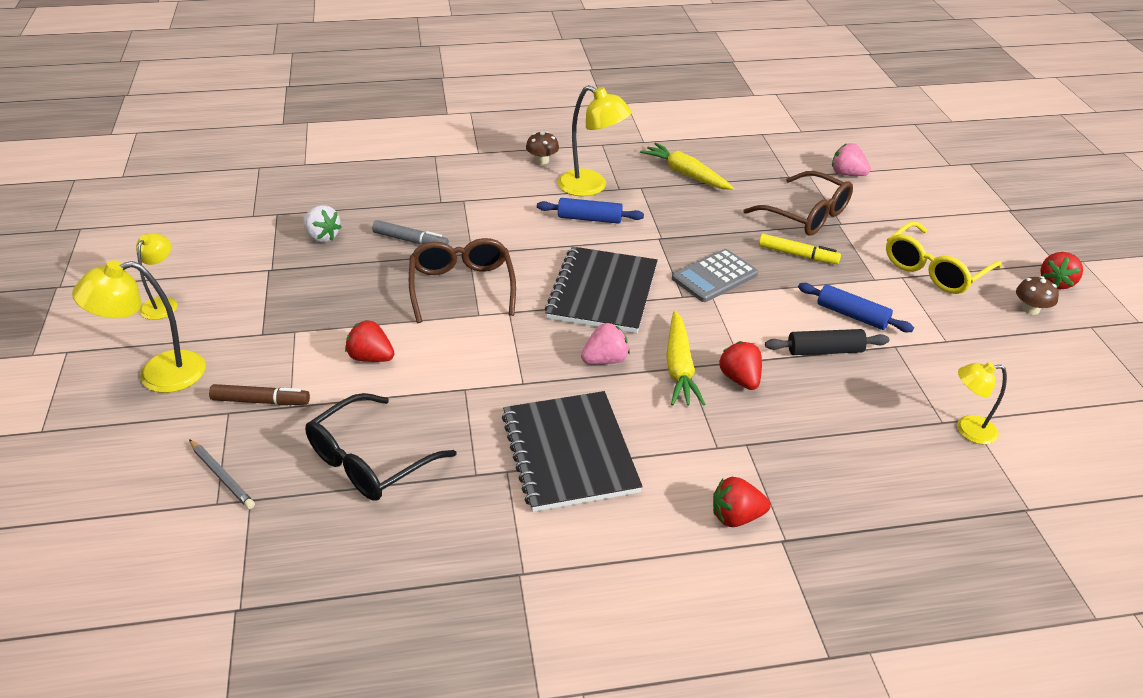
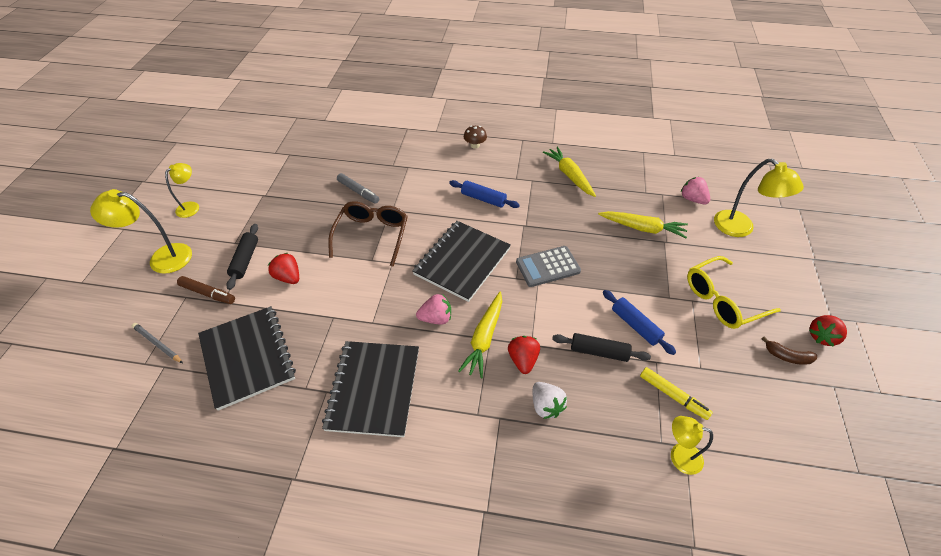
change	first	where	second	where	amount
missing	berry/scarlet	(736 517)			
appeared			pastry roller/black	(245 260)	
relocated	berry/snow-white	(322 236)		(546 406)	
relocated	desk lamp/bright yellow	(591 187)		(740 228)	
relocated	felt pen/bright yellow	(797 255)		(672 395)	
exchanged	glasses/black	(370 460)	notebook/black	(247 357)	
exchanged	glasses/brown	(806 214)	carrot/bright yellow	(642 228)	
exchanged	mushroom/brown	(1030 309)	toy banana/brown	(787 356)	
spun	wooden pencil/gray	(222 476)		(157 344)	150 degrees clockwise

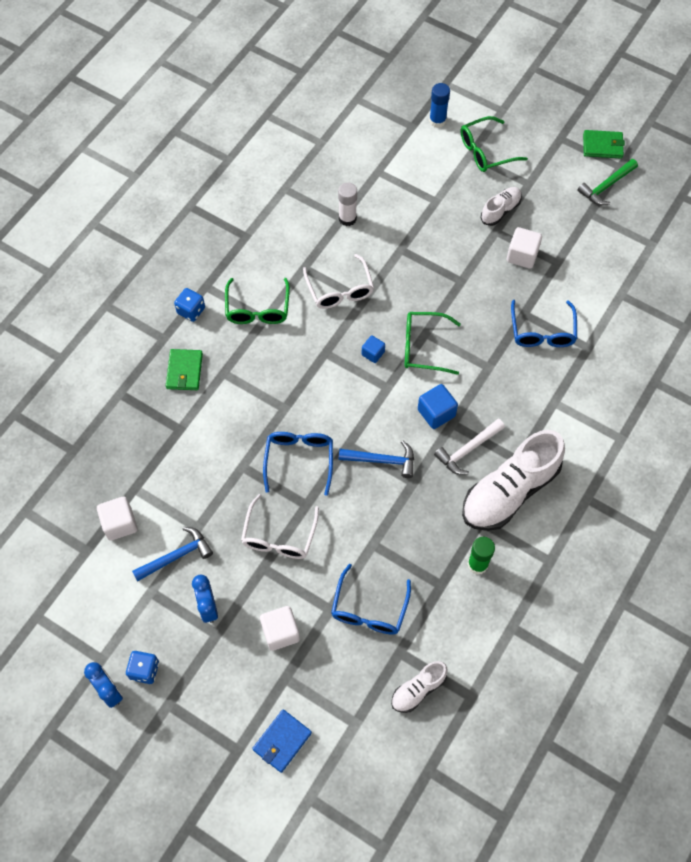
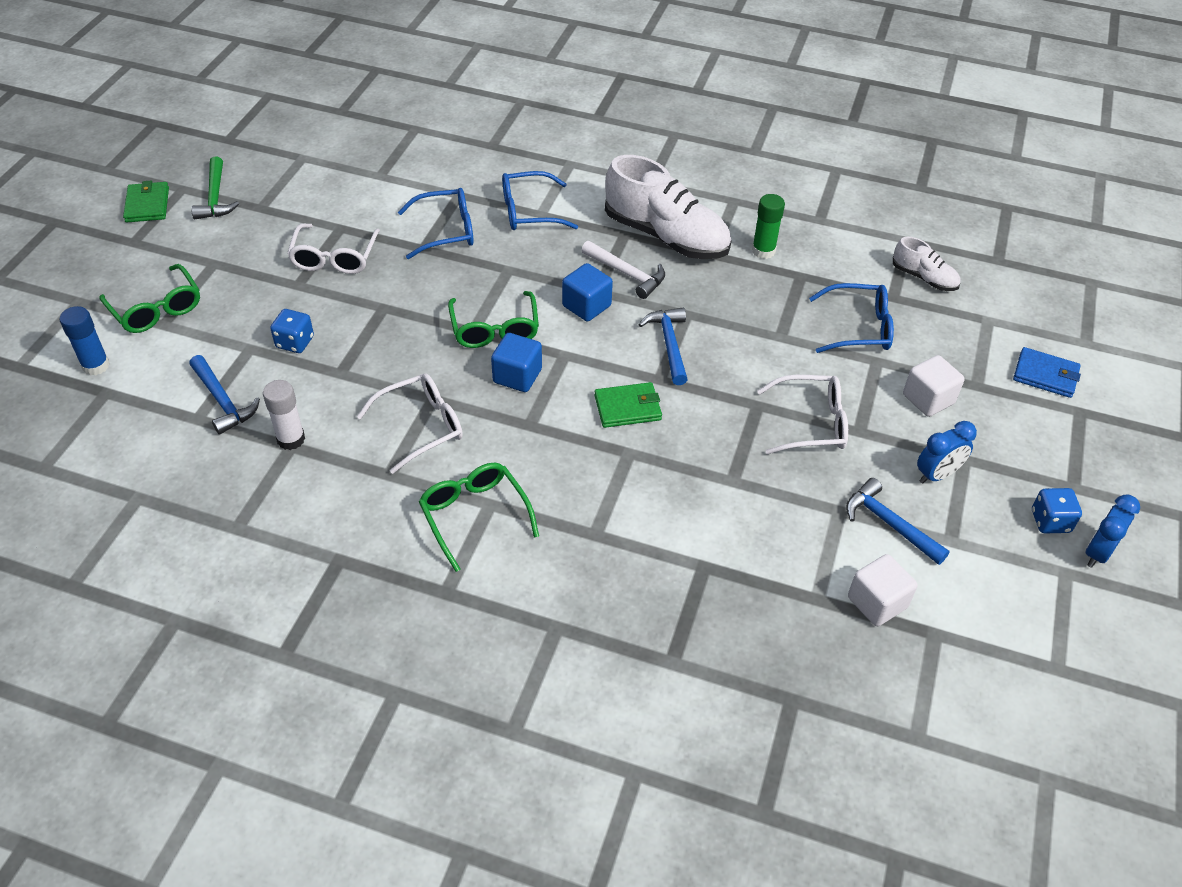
change	first	where	second	where	amount
missing	lace-up shoe/snow-white	(500 210)			
appeared			carpenter's hammer/royal blue	(223 401)	
relocated	card wallet/leaf-green	(184 371)		(628 408)	
relocated	dice/royal blue	(191 311)		(295 342)	
relocated	glasses/royal blue	(299 460)		(529 211)	
exchanged	block/snow-white	(522 255)	glasses/snow-white	(334 258)	
spun	glasses/leaf-green	(257 309)		(474 515)	105 degrees counterclockwise
spun	carpenter's hammer/leaf-green	(606 186)		(215 197)	45 degrees clockwise
size	block/royal blue	(373 353)		(517 376)	x1.60

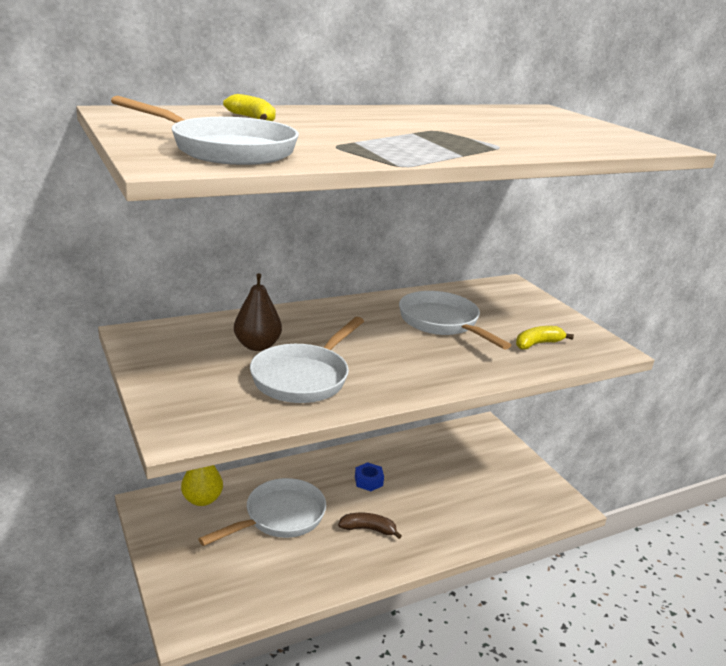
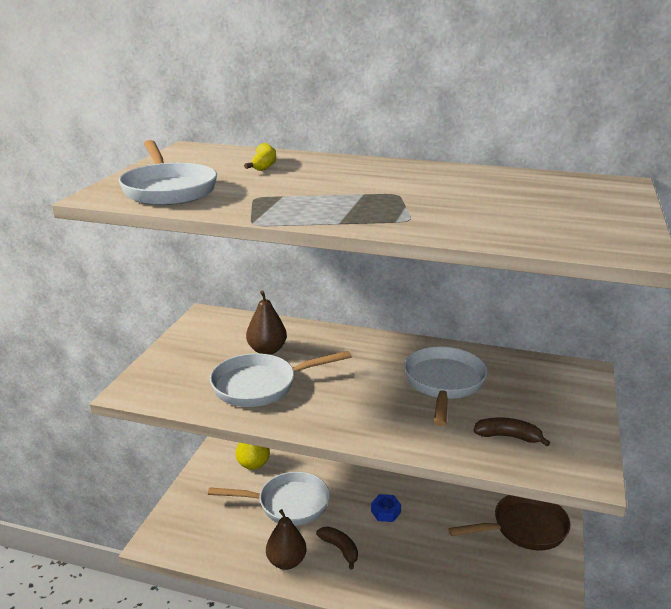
change	first	where	second	where	amount
appeared			toy pear/brown	(286 561)	
appeared			skillet/brown	(524 528)	
colour	toy banana/bright yellow	(537 344)	toy banana/brown	(508 437)	

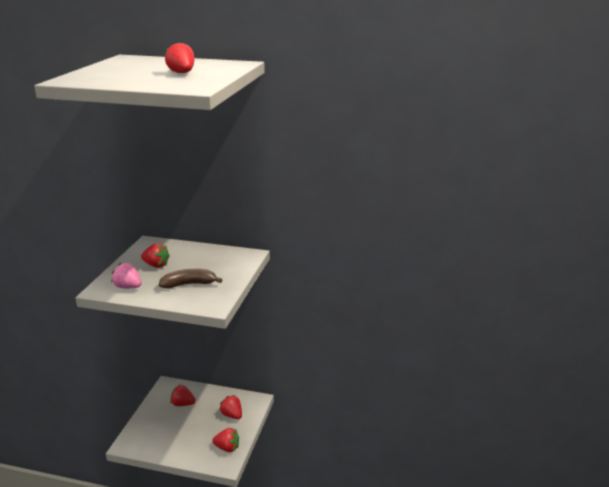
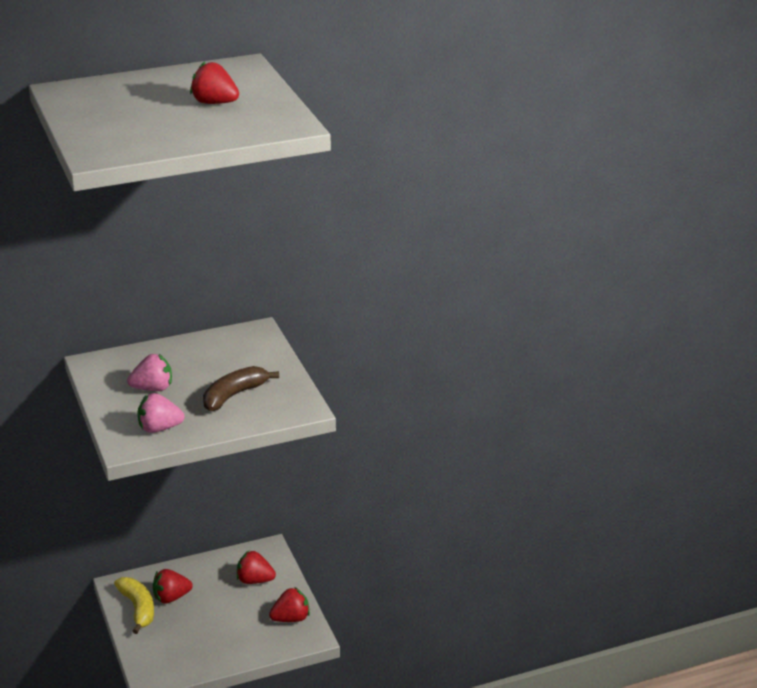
change	first	where	second	where	amount
appeared			toy banana/bright yellow	(138 608)	
colour	berry/scarlet	(156 265)	berry/pink	(153 388)	

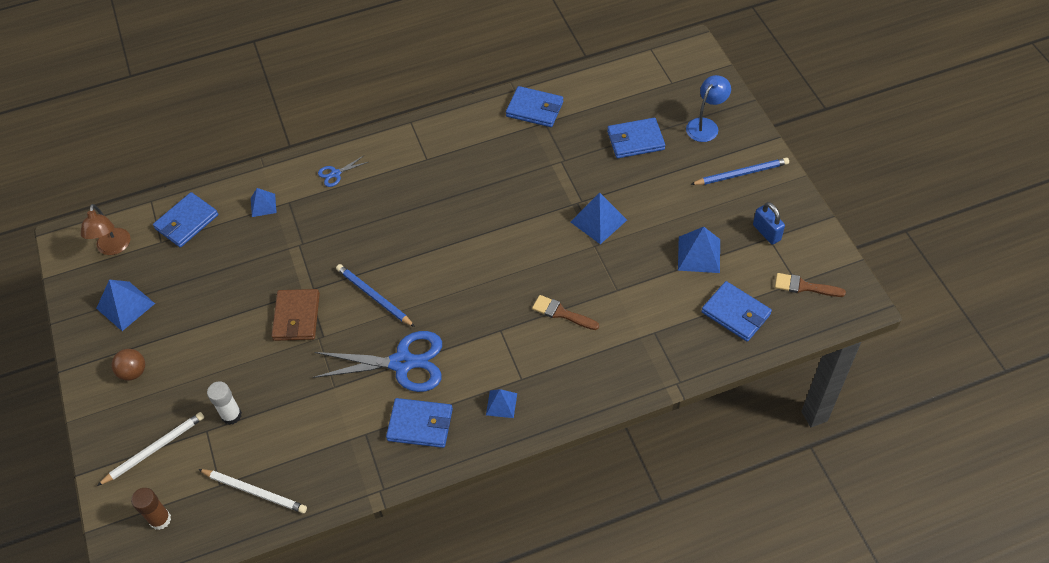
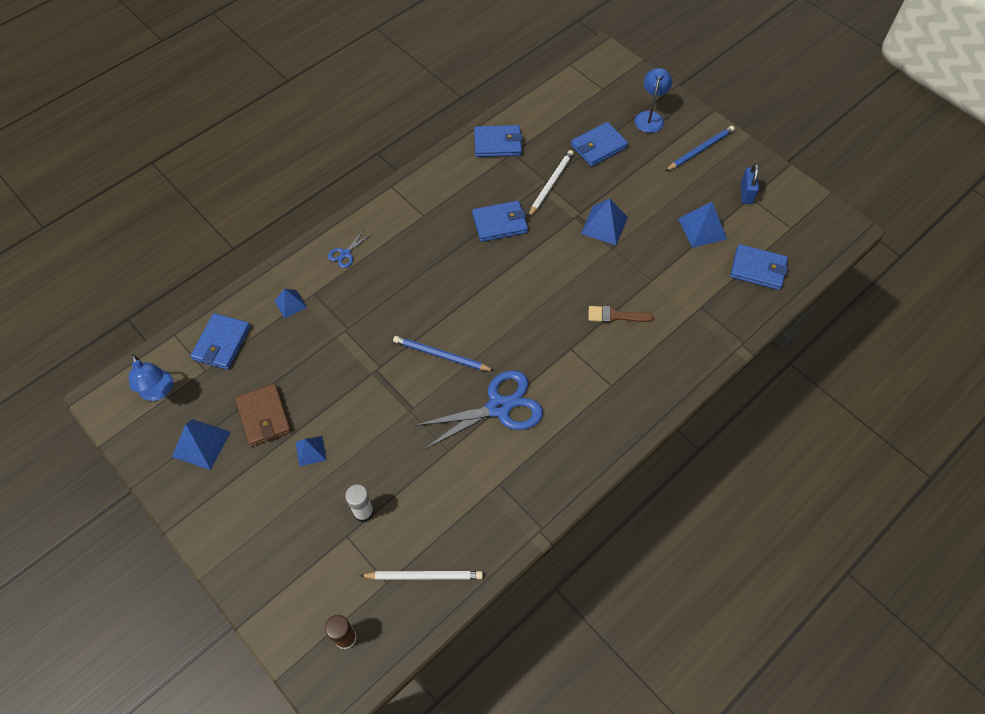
change	first	where	second	where	amount
missing	ball/brown	(133 372)			
missing	paint brush/brown	(804 286)			
relocated	wooden pencil/snow-white	(154 449)		(551 184)	
relocated	card wallet/brown	(296 317)		(264 416)	
relocated	card wallet/royal blue	(420 425)		(500 223)	
relocated	solid pyramid/royal blue	(501 404)		(310 451)	
colour	desk lamp/brown	(113 248)	desk lamp/royal blue	(158 391)	
spun	lock/royal blue	(766 232)		(746 193)	60 degrees clockwise

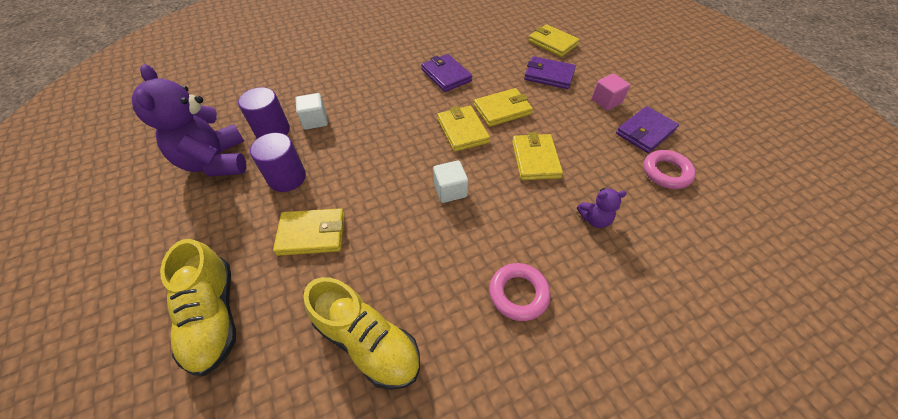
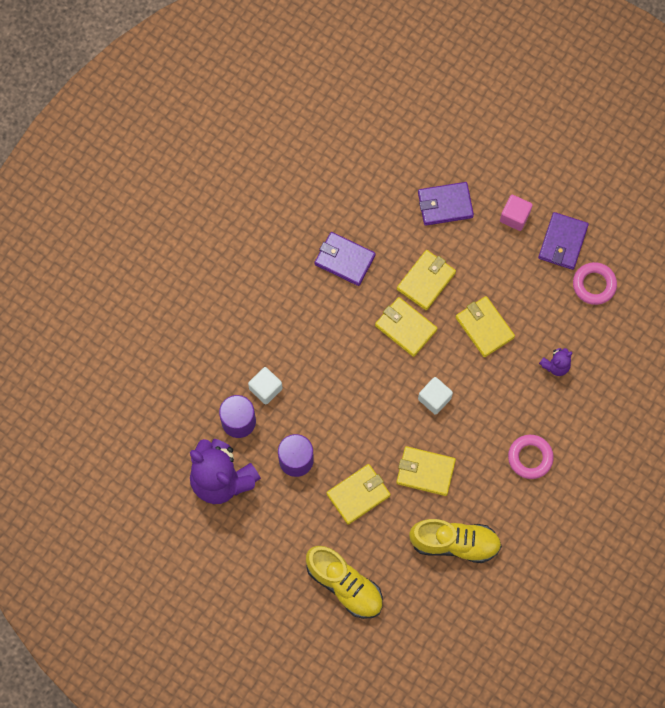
change	first	where	second	where	amount
relocated	card wallet/bright yellow	(552 43)		(425 472)	

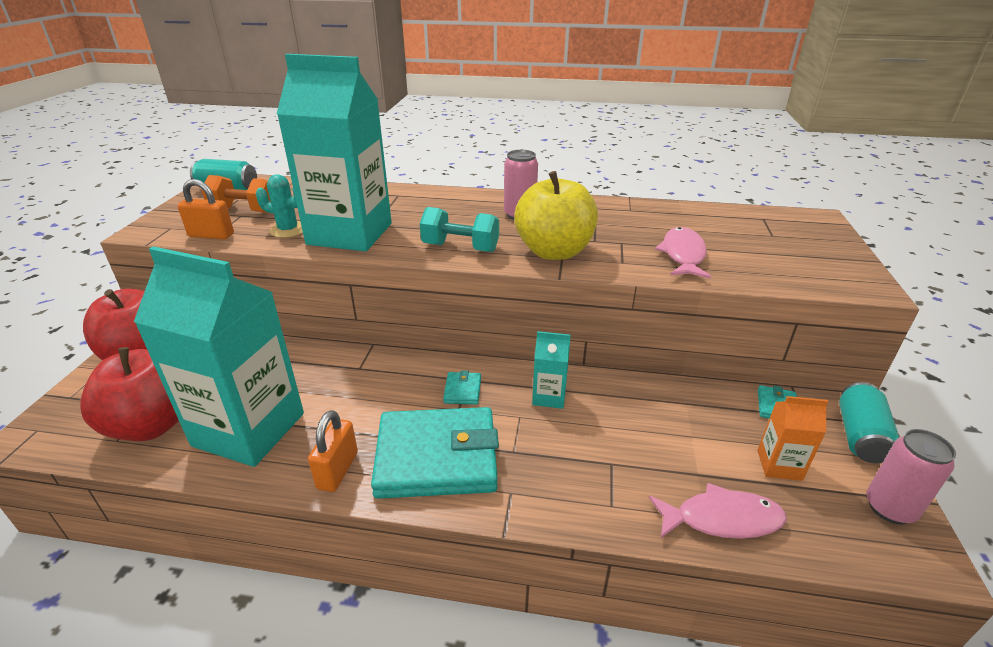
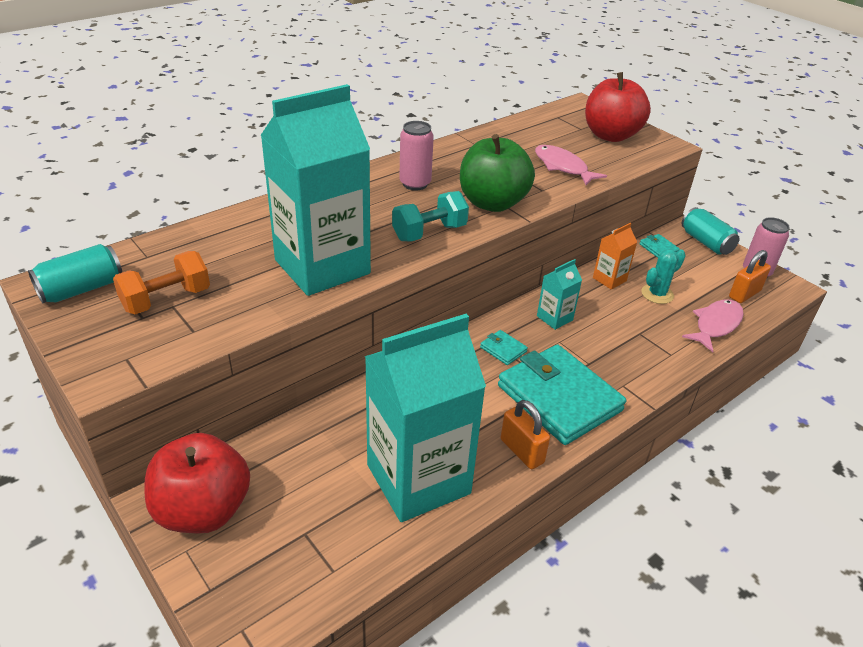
change	first	where	second	where	amount
relocated	apple/scarlet	(152 425)		(610 135)	
relocated	lock/orange	(211 235)		(744 294)	
relocated	cactus/teal	(288 230)		(657 294)	
relocated	milk carton/orange	(779 465)		(609 279)	
colour	apple/bright yellow	(554 251)	apple/leaf-green	(492 203)	
spun	card wallet/teal	(437 457)		(559 398)	75 degrees counterclockwise

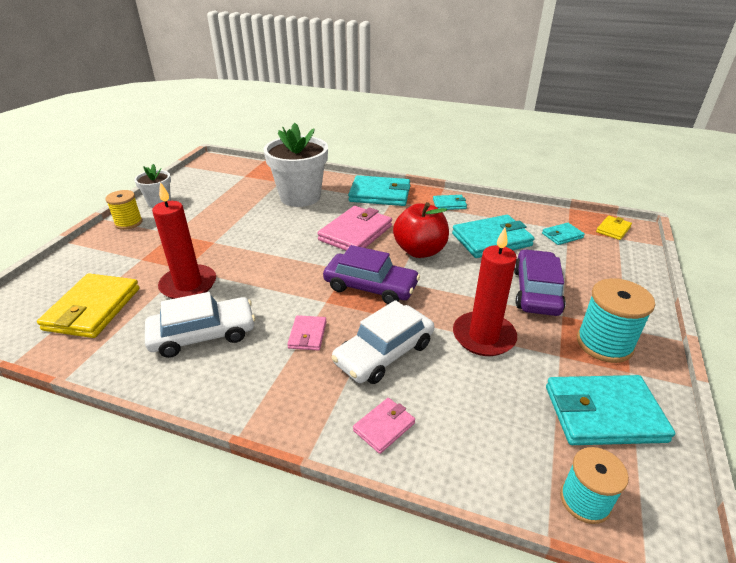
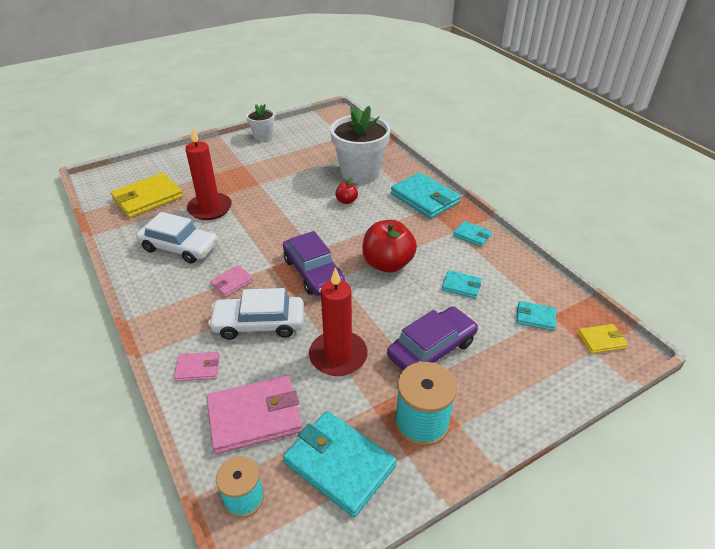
change	first	where	second	where	amount
missing	bobbin/bright yellow	(128 223)			
appeared			apple/scarlet	(346 201)	
relocated	card wallet/pink	(355 233)		(254 417)	
size	card wallet/teal	(491 240)		(461 286)	x0.51

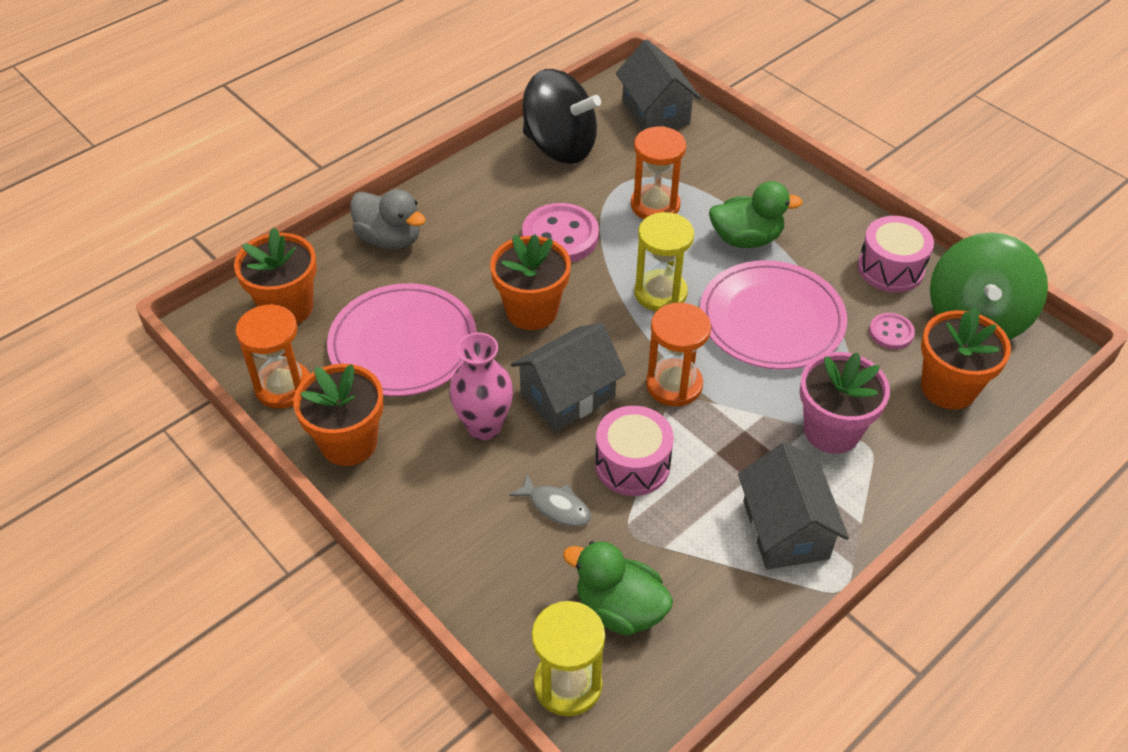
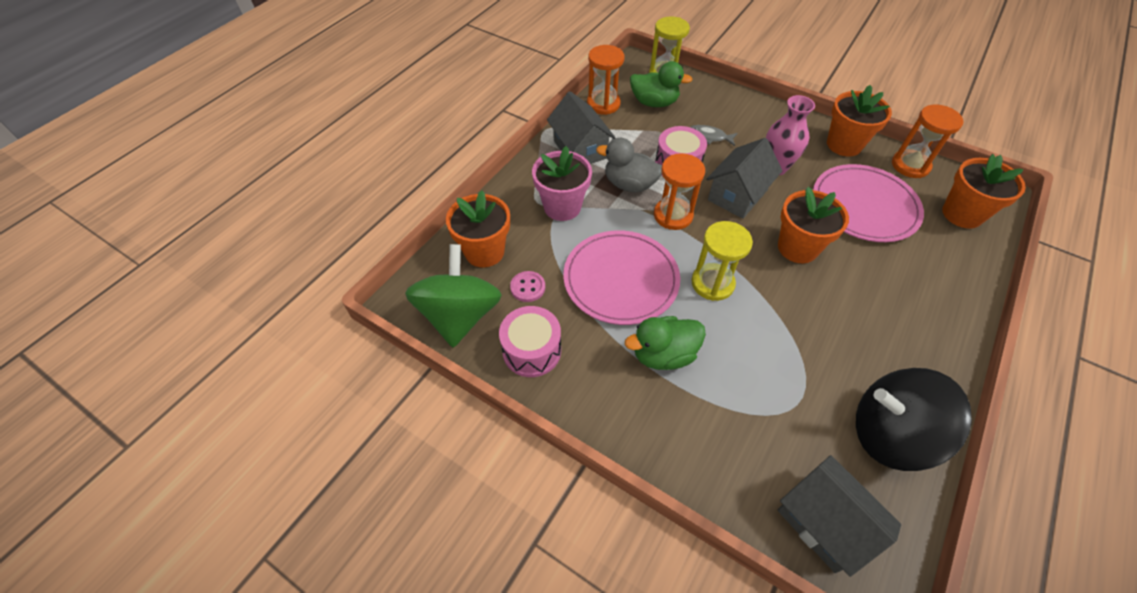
change	first	where	second	where	amount
missing	shirt button/pink	(560 236)			
relocated	rubber duck/gray	(390 239)		(629 184)	
relocated	sand timer/orange	(655 205)		(603 104)	

